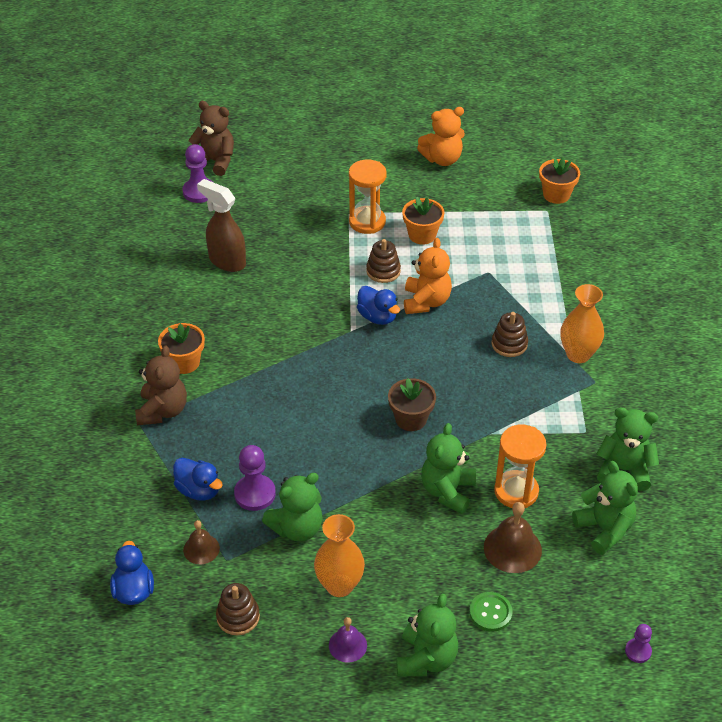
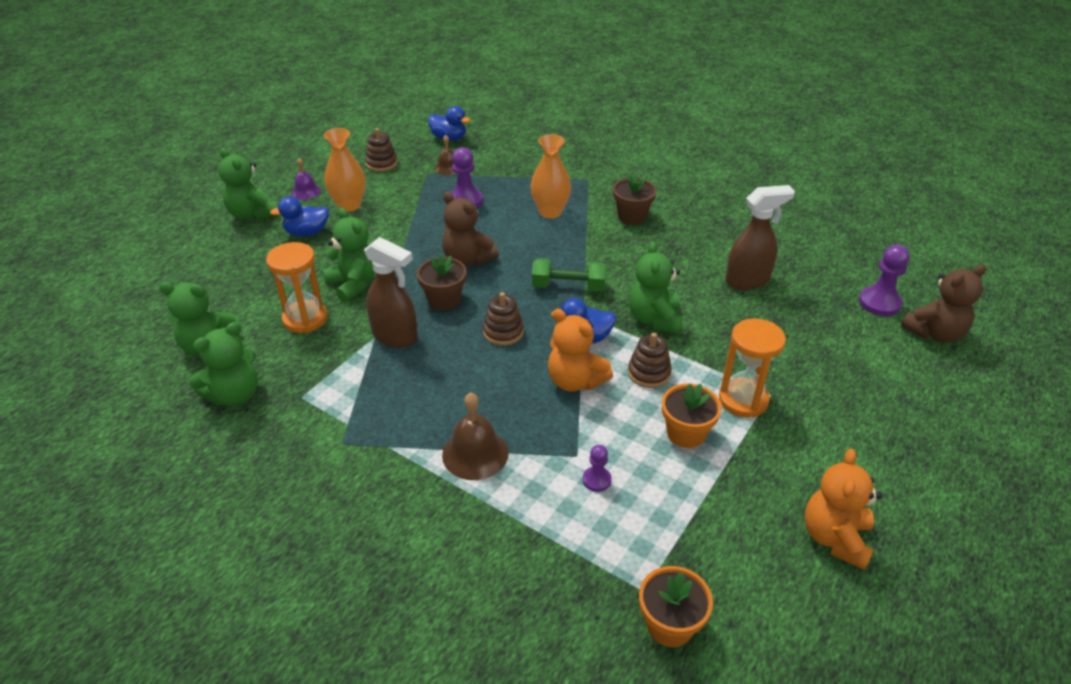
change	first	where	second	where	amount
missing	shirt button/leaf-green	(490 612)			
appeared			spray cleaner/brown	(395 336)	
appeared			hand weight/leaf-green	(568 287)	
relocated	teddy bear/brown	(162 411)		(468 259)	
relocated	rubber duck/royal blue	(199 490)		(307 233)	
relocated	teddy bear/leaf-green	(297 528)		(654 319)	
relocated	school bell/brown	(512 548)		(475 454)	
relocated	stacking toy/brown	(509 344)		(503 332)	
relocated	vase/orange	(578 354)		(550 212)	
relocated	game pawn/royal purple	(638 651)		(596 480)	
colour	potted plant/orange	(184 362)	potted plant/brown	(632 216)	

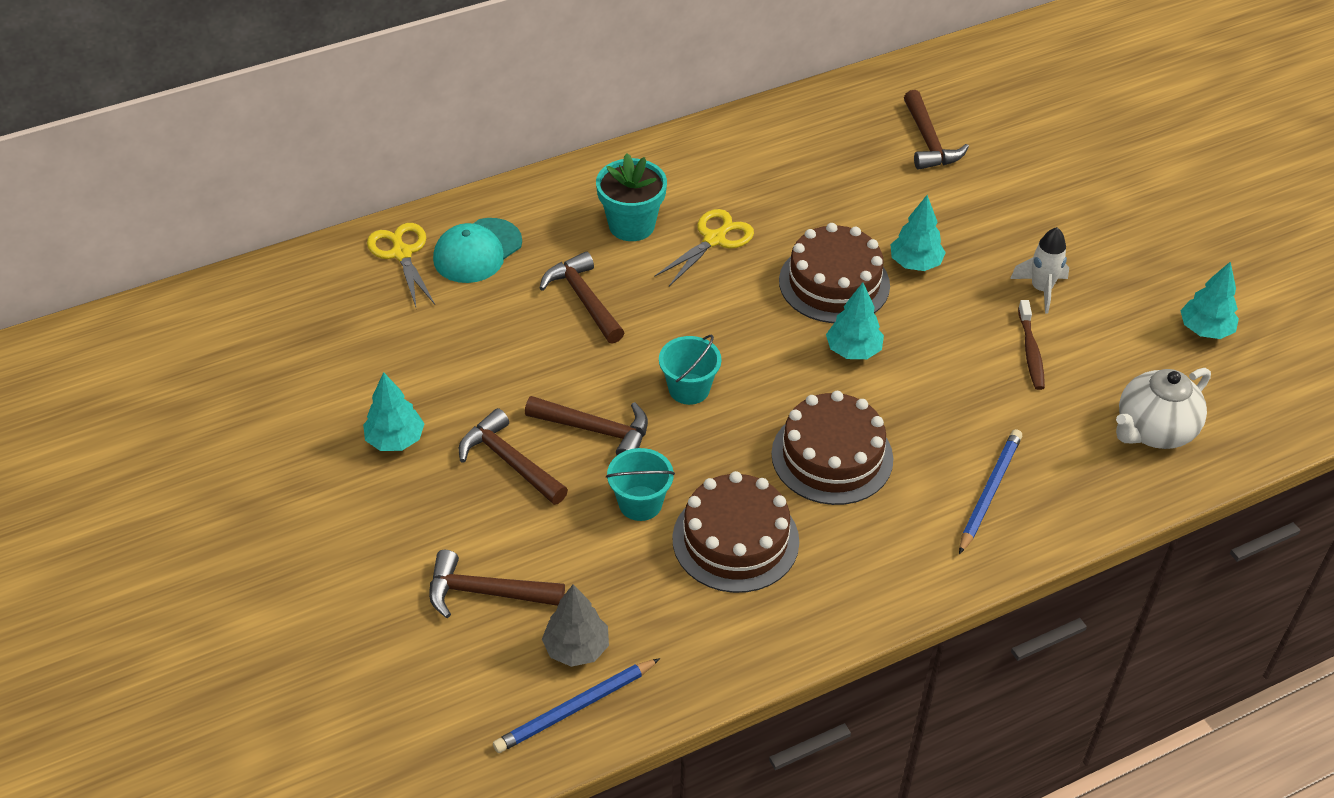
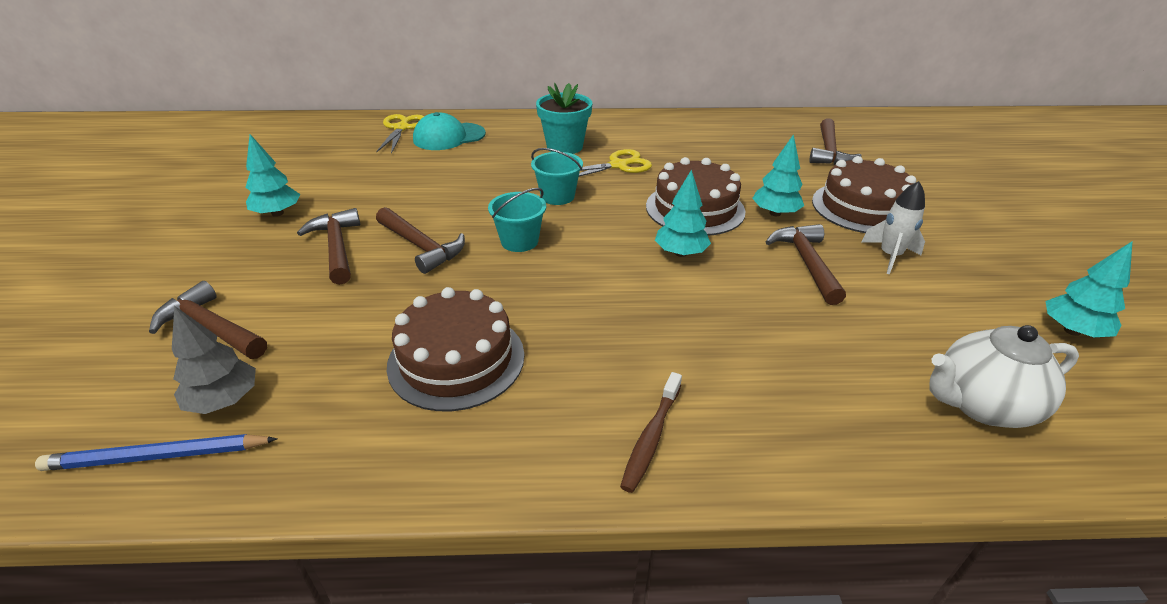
change	first	where	second	where	amount
missing	wooden pencil/royal blue	(989 492)			
relocated	carpenter's hammer/brown	(584 299)		(806 263)	
relocated	bucket/teal	(640 503)		(557 196)	
relocated	cake/brown	(832 456)		(862 207)	
relocated	toothbrush/brown	(1030 351)		(651 437)	

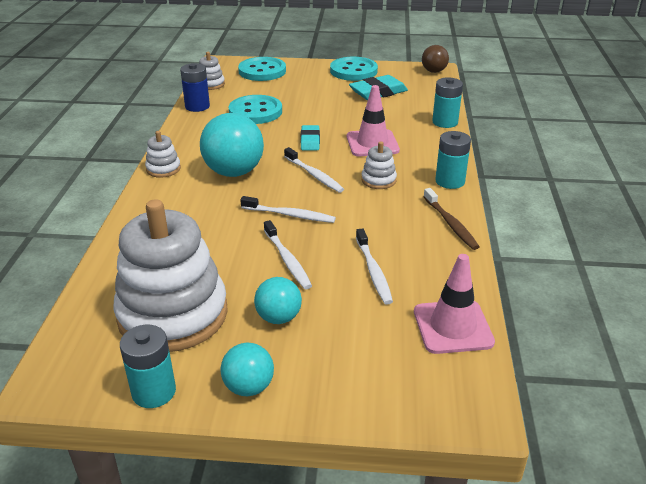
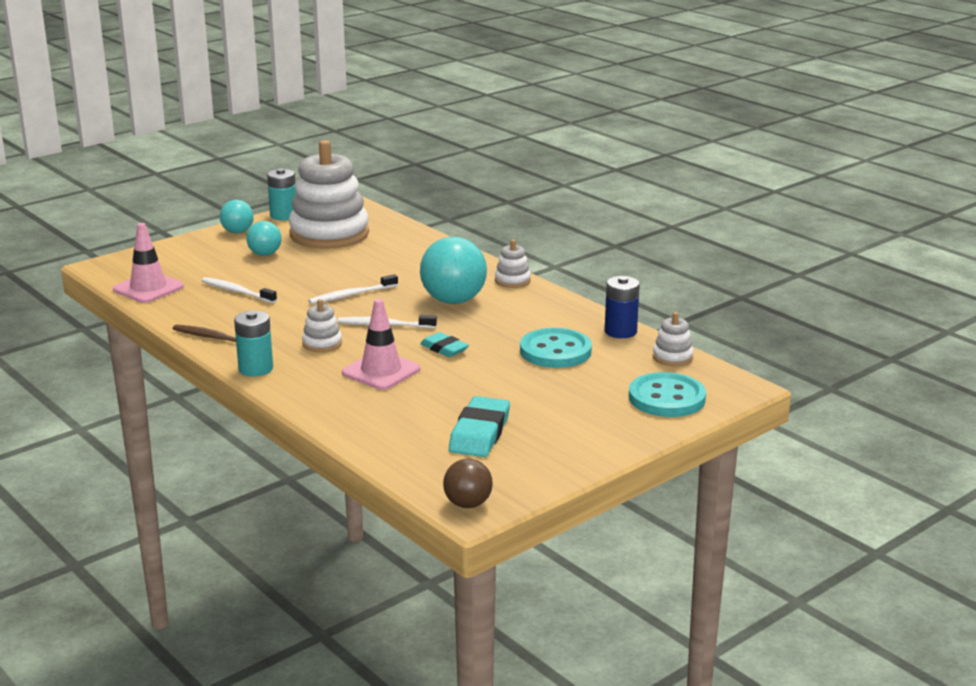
change	first	where	second	where	amount
missing	toothbrush/snow-white	(287 260)			
missing	shirt button/teal	(353 71)			
missing	battery/teal	(445 122)			

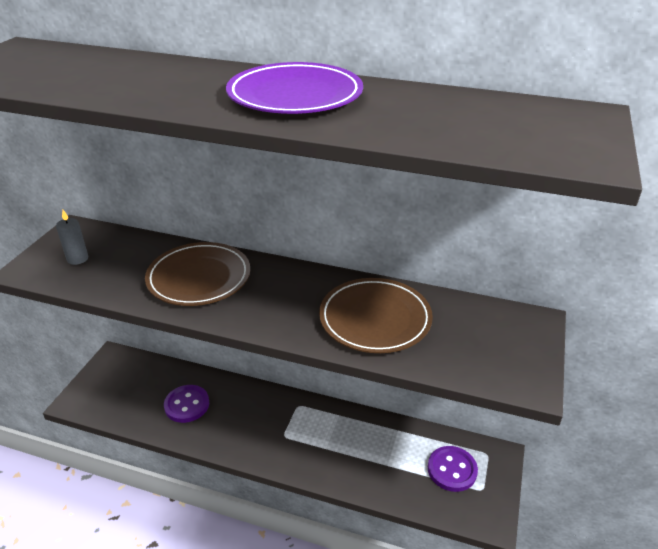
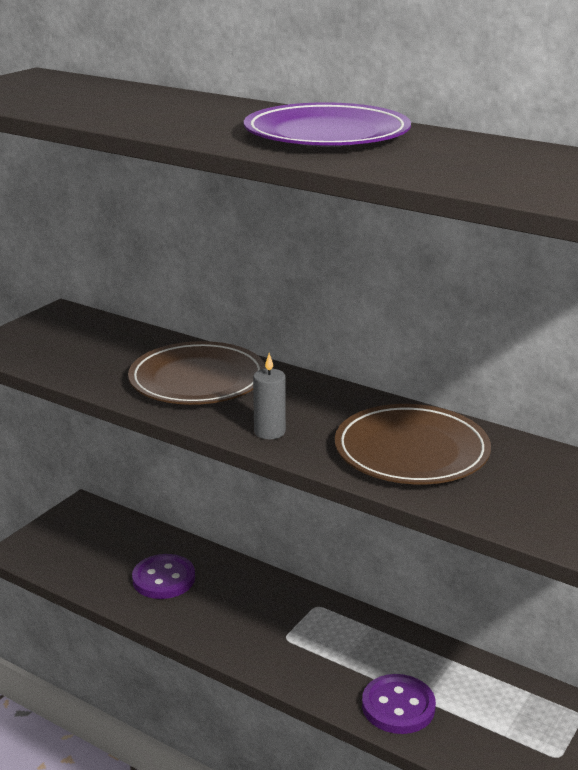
change	first	where	second	where	amount
relocated	pillar candle/gray	(77 259)		(269 432)	
relocated	shirt button/royal purple	(452 470)		(398 706)	

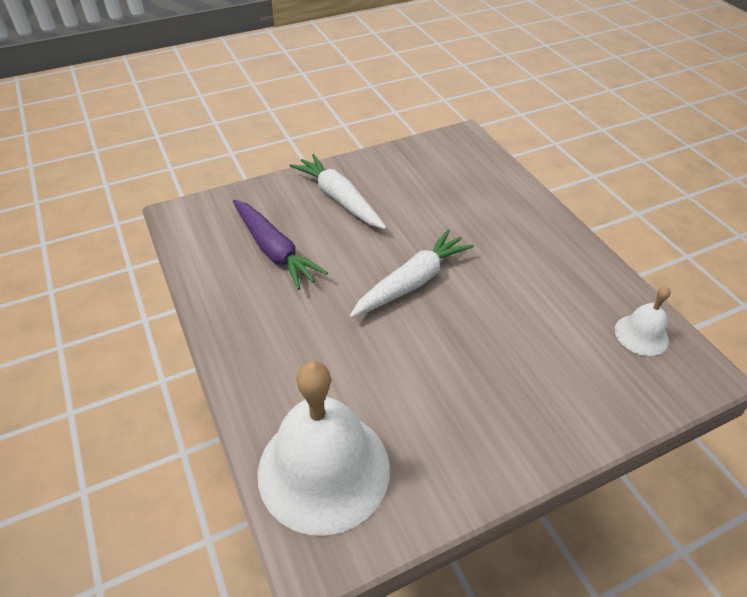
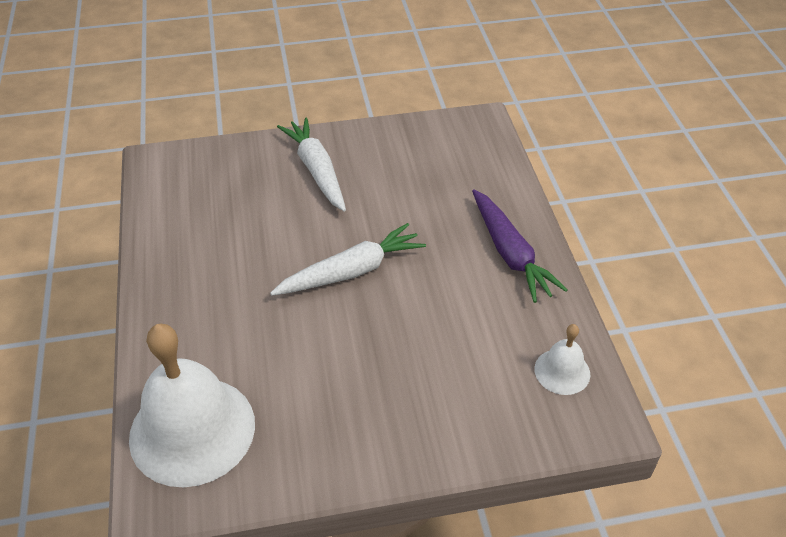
change	first	where	second	where	amount
relocated	carrot/royal purple	(274 250)		(510 253)	

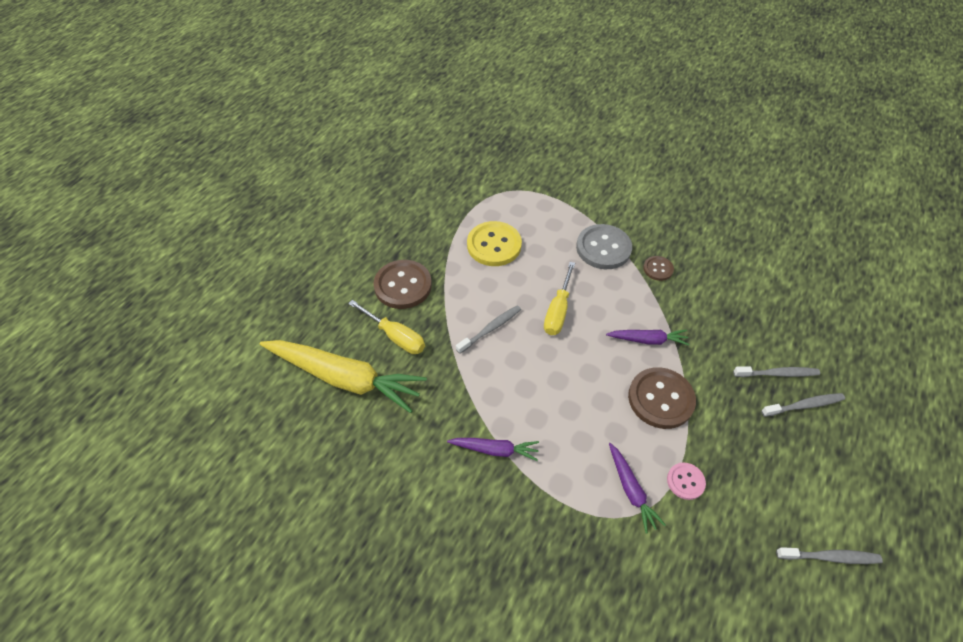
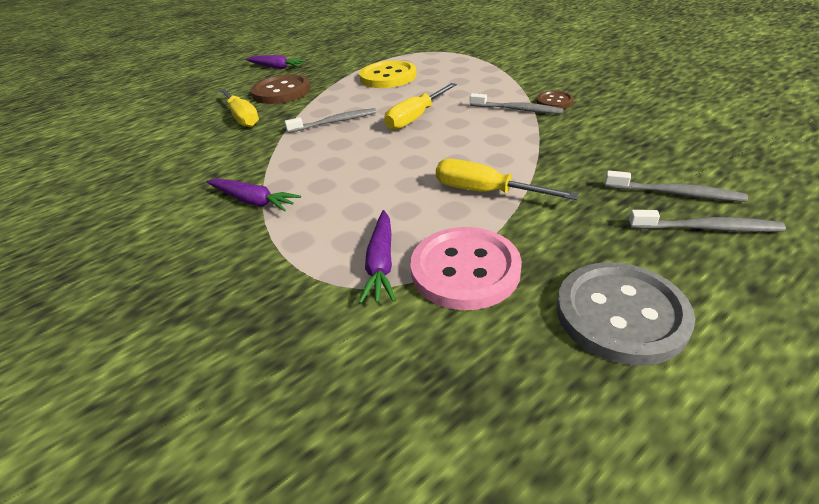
change	first	where	second	where	amount
missing	carrot/bright yellow	(345 378)			
relocated	shirt button/gray	(603 248)		(620 314)	
relocated	carrot/royal purple	(647 340)		(276 67)	
relocated	toothbrush/gray	(830 557)		(517 110)	
exchanged	shirt button/brown	(660 399)	screwdriver/bright yellow	(486 192)	
size	shirt button/pink	(685 481)		(465 270)	x1.90

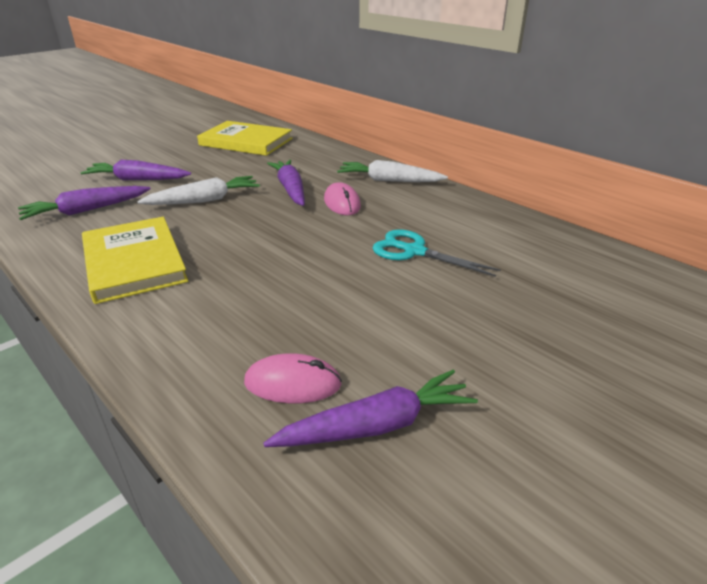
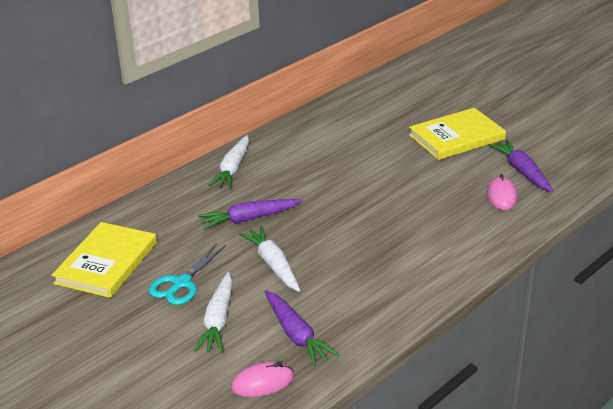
change	first	where	second	where	amount
relocated	hardcover/bright yellow	(134 262)		(456 137)	
relocated	PC mouse/pink	(342 203)		(262 382)	
relocated	pair of scissors/teal	(414 251)		(181 283)	
colour	carrot/royal purple	(137 180)	carrot/snow-white	(218 320)	

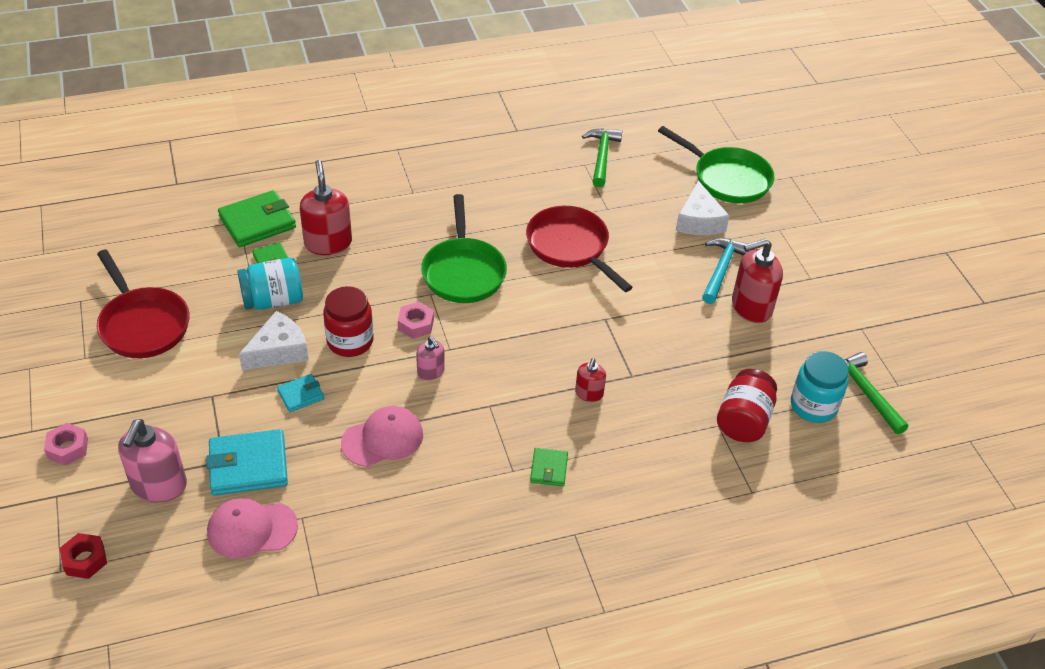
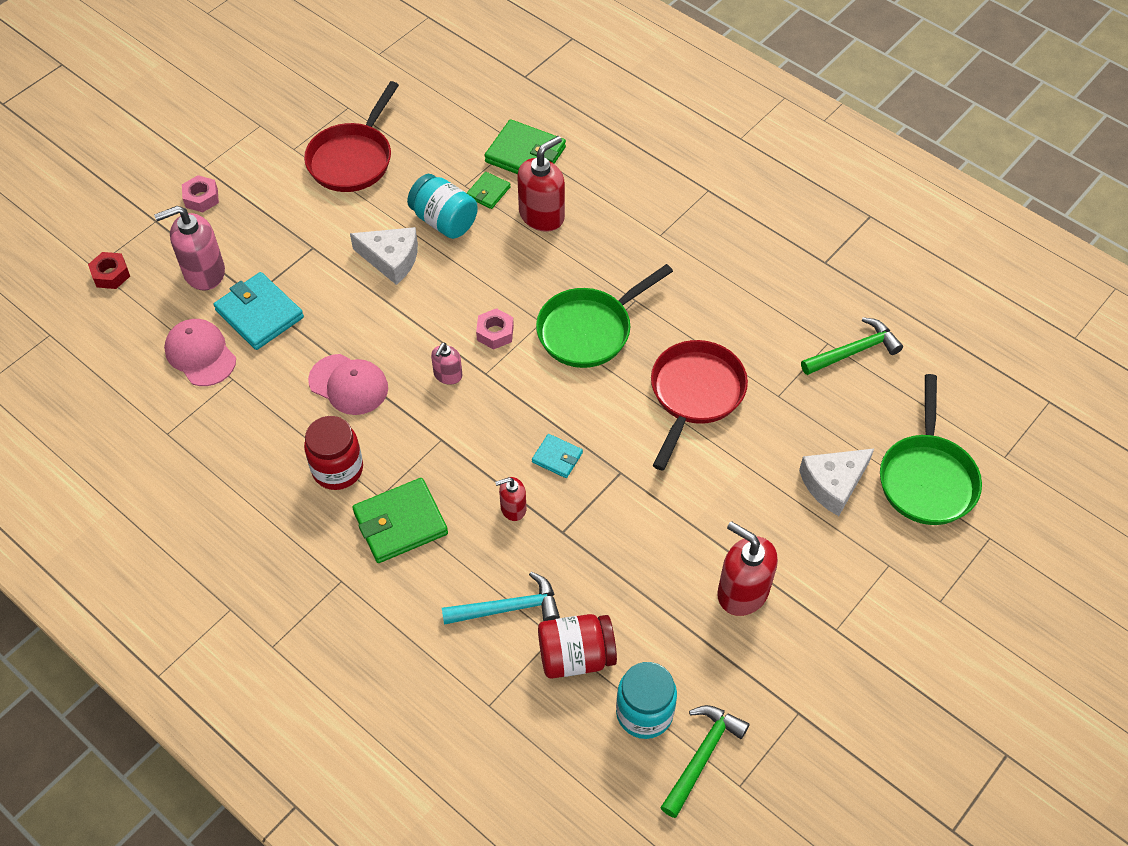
change	first	where	second	where	amount
relocated	card wallet/teal	(301 395)		(557 457)	
relocated	preserve jar/scarlet	(350 341)		(337 469)	
relocated	carpenter's hammer/teal	(721 269)		(508 608)	
size	card wallet/leaf-green	(549 469)		(400 523)	x1.85

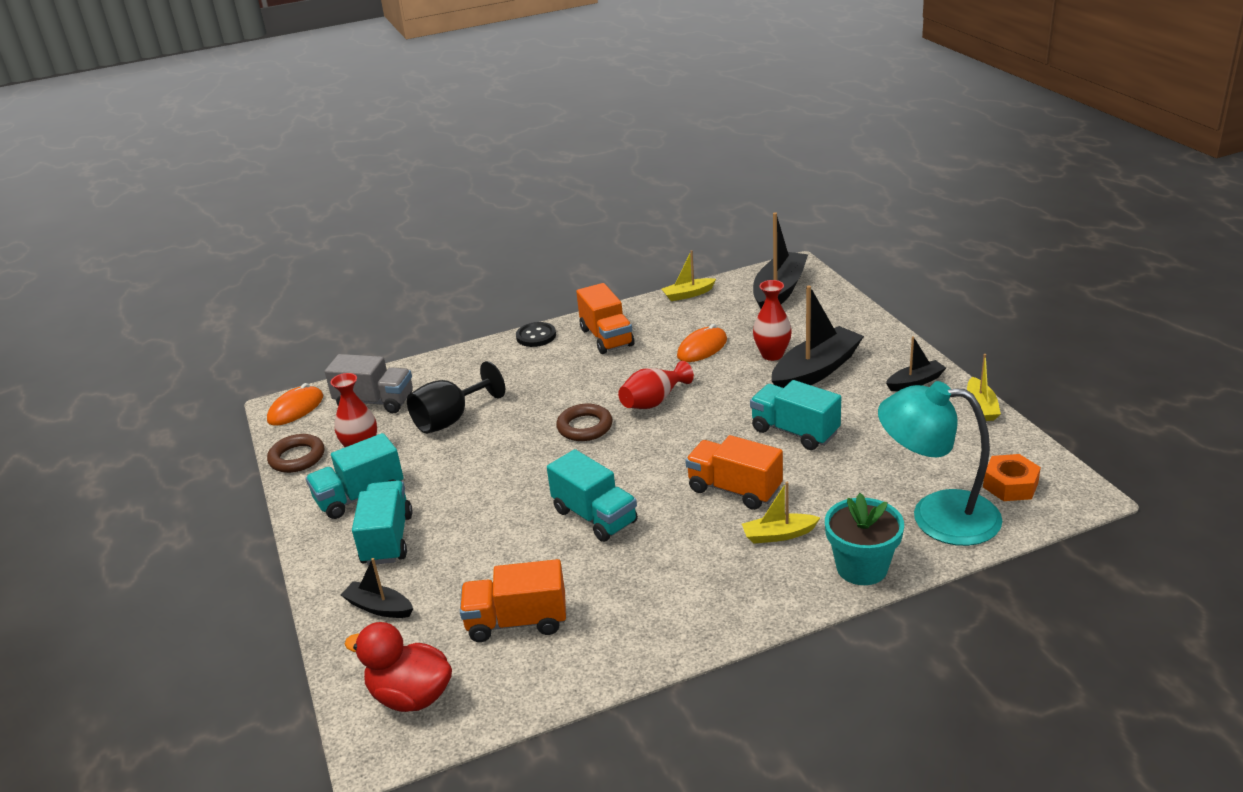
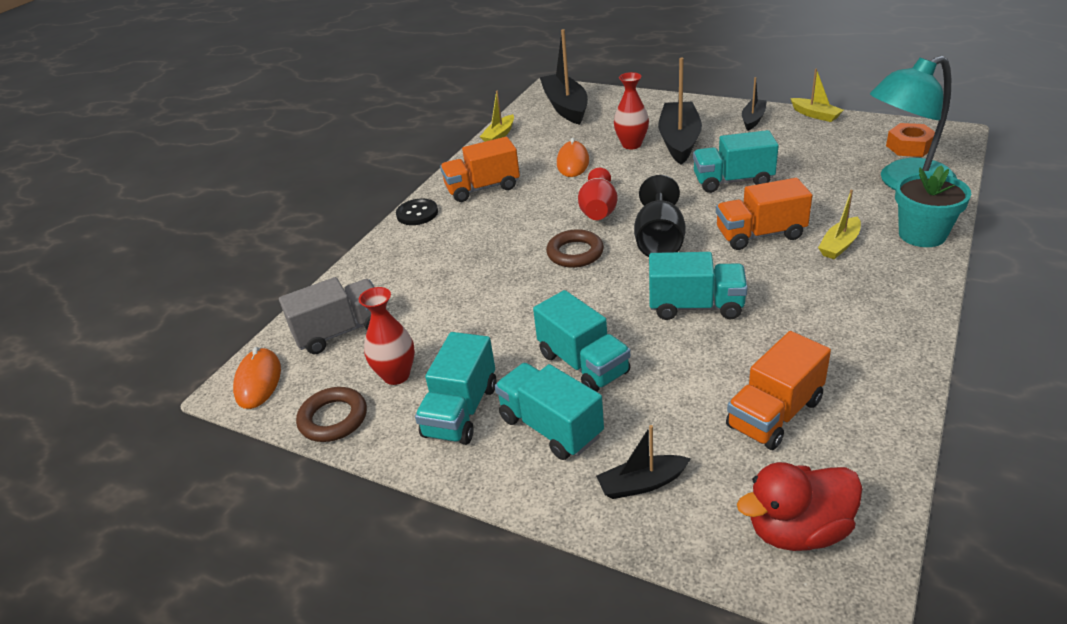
change	first	where	second	where	amount
appeared			toy truck/teal	(583 364)	
relocated	chalice/black	(450 419)		(659 241)	
spun	toy truck/orange	(606 337)		(482 188)	135 degrees clockwise

